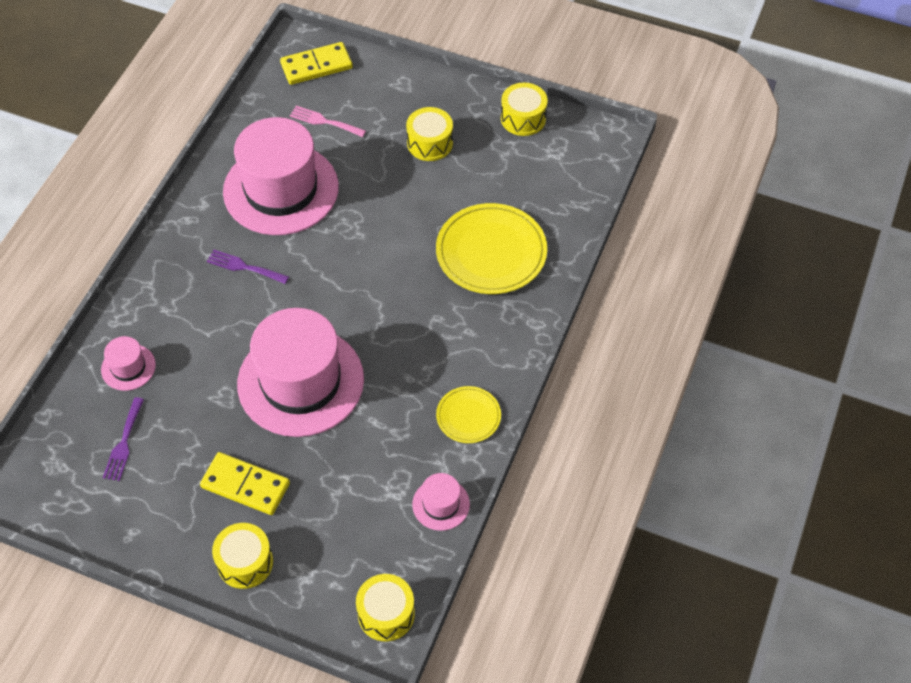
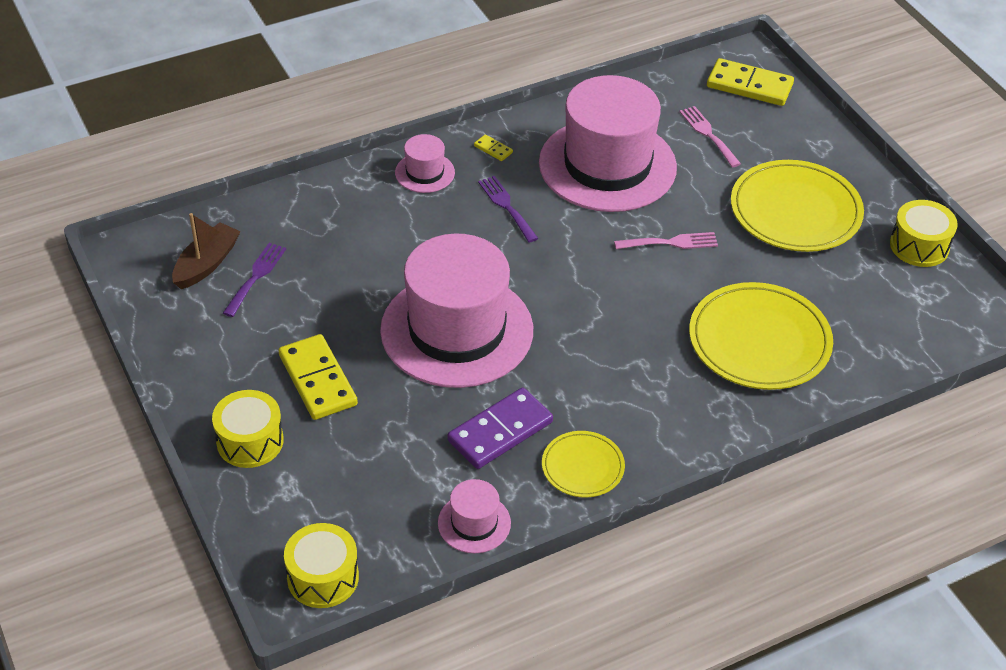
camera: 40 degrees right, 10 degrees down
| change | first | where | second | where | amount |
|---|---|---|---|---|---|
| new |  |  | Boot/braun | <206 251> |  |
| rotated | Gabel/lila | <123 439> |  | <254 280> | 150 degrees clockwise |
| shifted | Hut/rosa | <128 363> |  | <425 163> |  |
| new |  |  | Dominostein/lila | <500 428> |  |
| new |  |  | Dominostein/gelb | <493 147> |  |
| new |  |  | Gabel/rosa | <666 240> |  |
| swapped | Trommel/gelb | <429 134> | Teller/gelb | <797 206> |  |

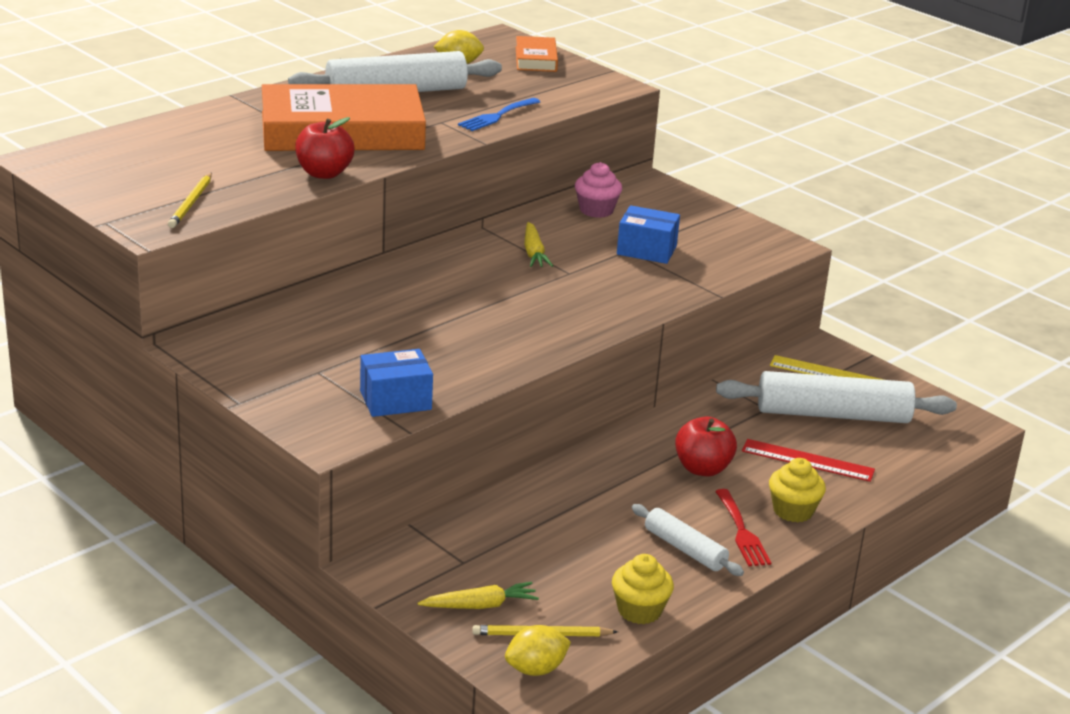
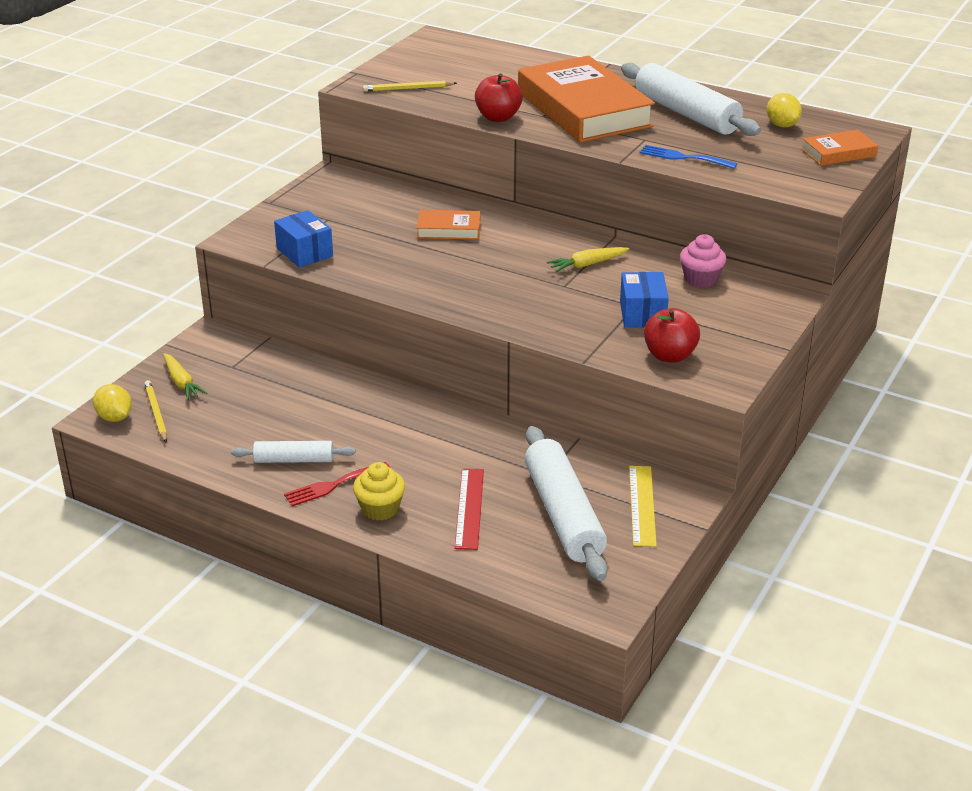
camera: 75 degrees right, 5 degrees up
| change | first | where | second | where | amount |
|---|---|---|---|---|---|
| rotated | Nudelholz/weiß | <688 540> |  | <293 452> | 60 degrees clockwise |
| new |  |  | Buch/orange | <449 225> |  |
| shifted | Apfel/rot | <706 446> |  | <672 335> |  |
| gone | Muffin/gelb | <643 589> |  |  |  |

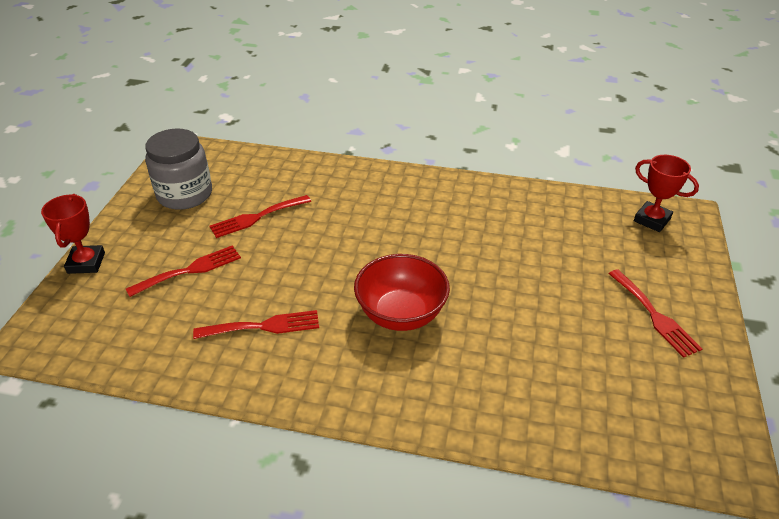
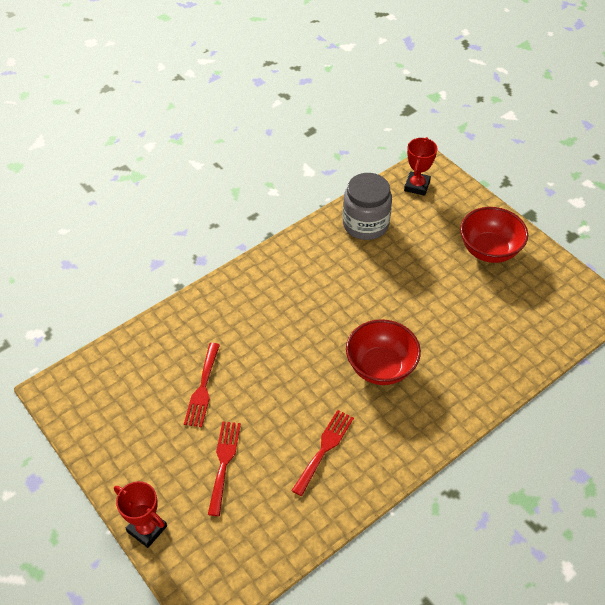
camera: 50 degrees left, 10 degrees up
| change | first | where | second | where | amount |
|---|---|---|---|---|---|
| shifted | Einmachglas/grau | <178 169> |  | <367 206> |  |
| rotated | Pokal/rot | <666 193> |  | <420 166> | 60 degrees counterclockwise |
| swapped | Gabel/rot | <655 313> | Schüssel/rot | <494 235> |  |

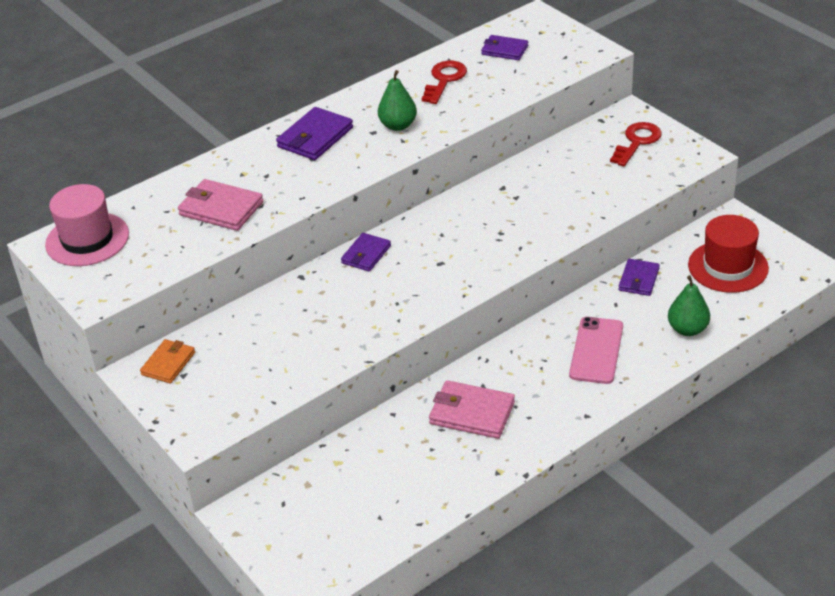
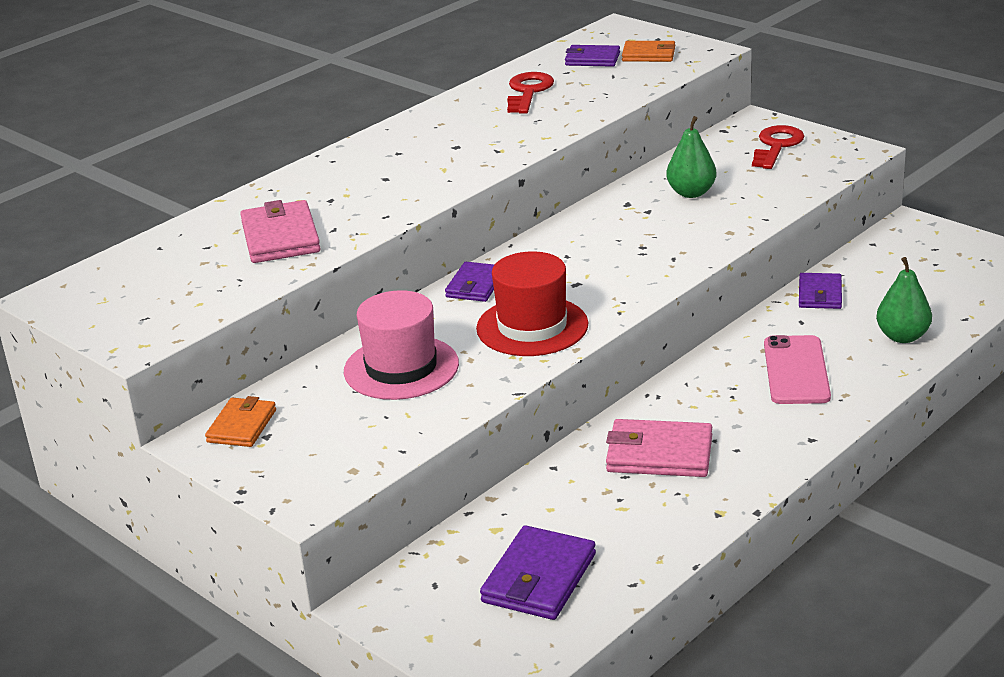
camera: 10 degrees left, 10 degrees down
| change | first | where | second | where | amount |
|---|---|---|---|---|---|
| rotated | Geldbörse/rosa | <220 205> |  | <280 231> | 60 degrees clockwise |
| shifted | Hut/rosa | <87 225> |  | <401 345> |  |
| shifted | Hut/rot | <728 254> |  | <532 303> |  |
| shifted | Geldbörse/lila | <314 133> |  | <538 572> |  |
| new |  |  | Geldbörse/orange | <648 51> |  |
| shifted | Birne/grün | <397 100> |  | <691 157> |  |

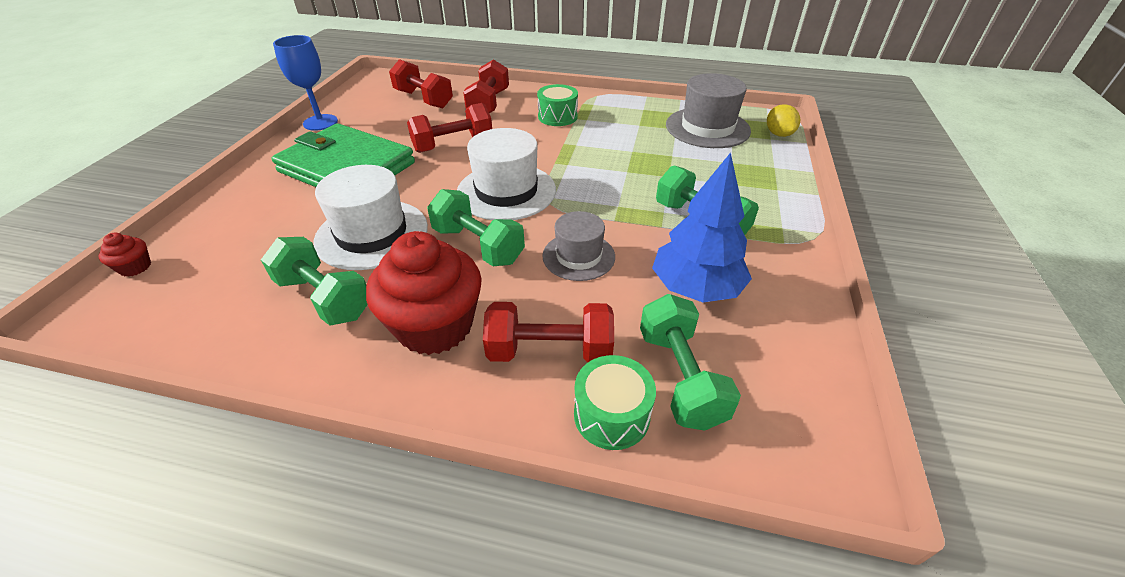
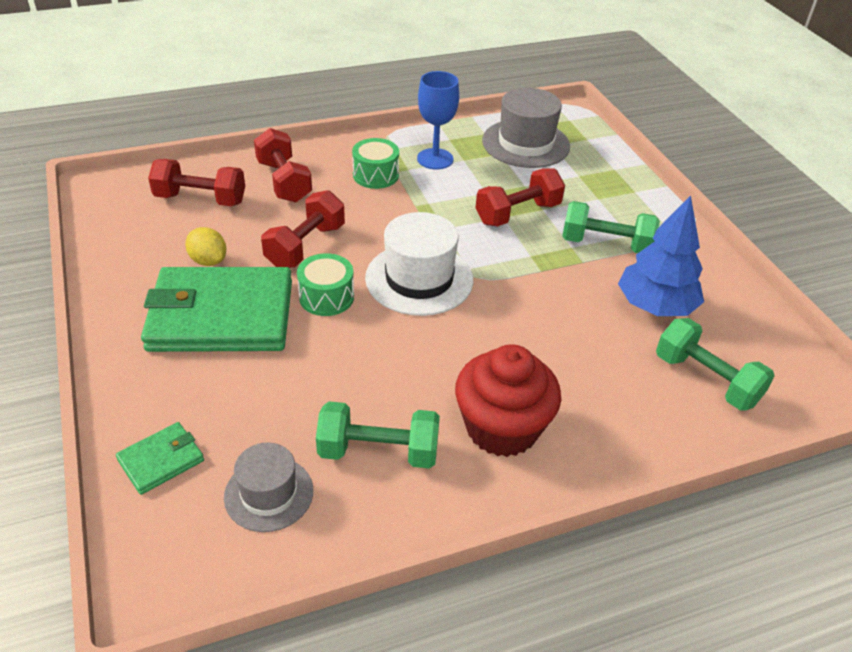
camera: 35 degrees left, 0 degrees up
| change | first | where | second | where | amount |
|---|---|---|---|---|---|
| new |  |  | Geldbörse/grün | <160 458> |  |
| shifted | Zitrone/gelb | <783 120> |  | <205 246> |  |
| shifted | Hut/grau | <578 246> |  | <268 487> |  |
| shifted | Trommel/grün | <615 402> |  | <325 284> |  |
| shifted | Kelch/blau | <305 83> |  | <438 120> |  |
| shifted | Hantel/rot | <548 332> |  | <520 197> |  |
| gone | Muffin/rot | <124 255> |  |  |  |
| gone | Hut/weiß | <371 217> |  |  |  |
| gone | Hantel/grün | <476 227> |  |  |  |

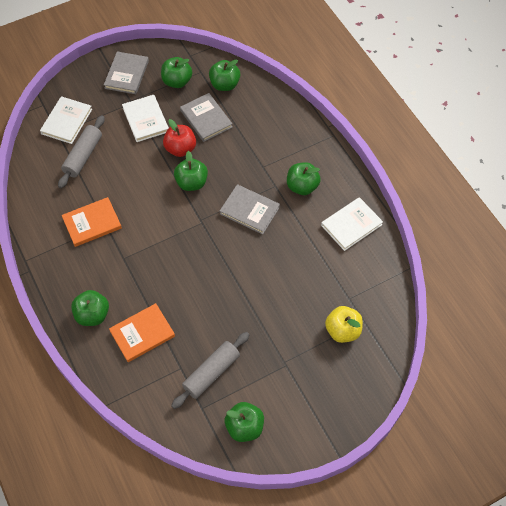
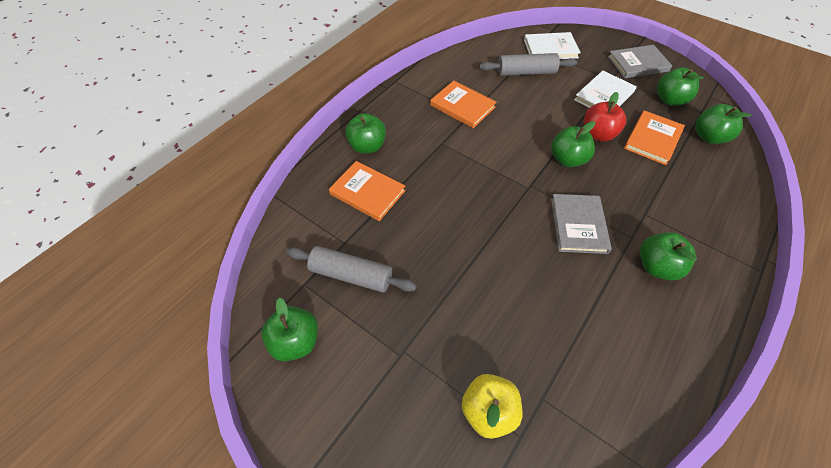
camera: 65 degrees right, 5 degrees down
| change | first | where | second | where | amount |
|---|---|---|---|---|---|
| repainted | Buch/grau | <206 117> | Buch/orange | <654 137> |  |
| gone | Buch/weiß | <352 224> |  |  |  |

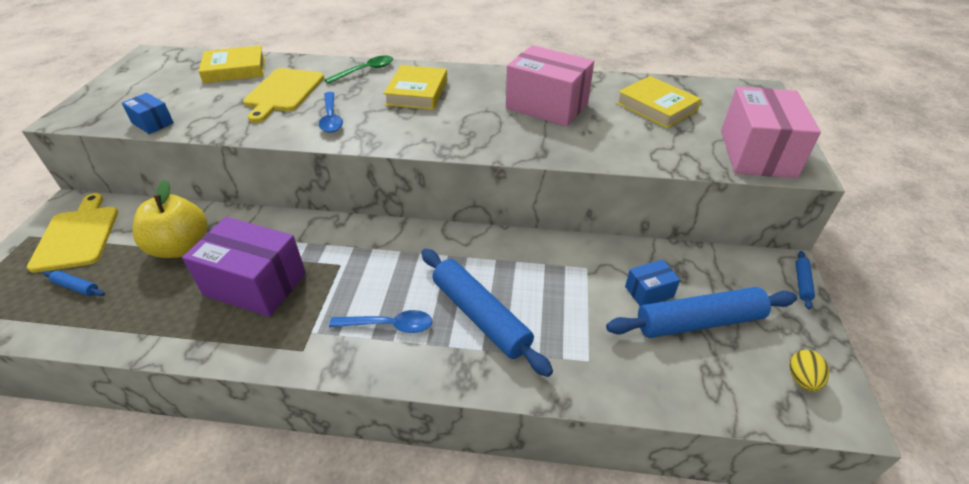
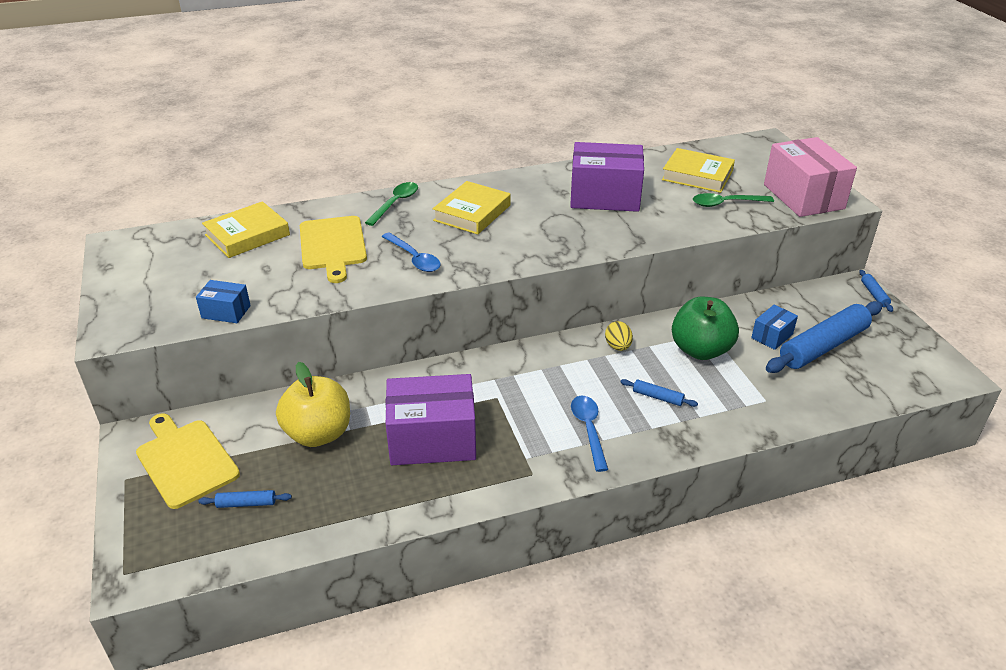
camera: 25 degrees left, 5 degrees down
| change | first | where | second | where | amount |
|---|---|---|---|---|---|
| rotated | Buch/gelb | <415 87> |  | <471 208> | 45 degrees clockwise |
| repainted | Schachtel/rosa | <550 86> | Schachtel/lila | <607 177> |  |
| rotated | Löffel/blau | <380 321> |  | <589 434> | 75 degrees counterclockwise |
| shifted | Ei/gelb | <809 371> |  | <619 336> |  |
| scaled | Nudelholz/blau | <487 313> |  | <659 393> | x0.43 |
| new |  |  | Apfel/grün | <705 328> |  |
| new |  |  | Löffel/grün | <733 200> |  |

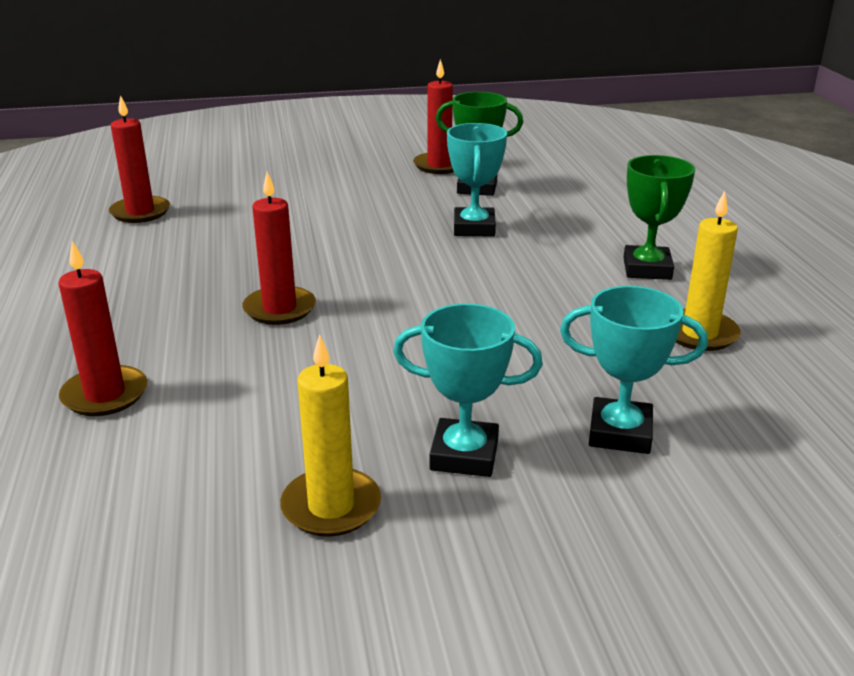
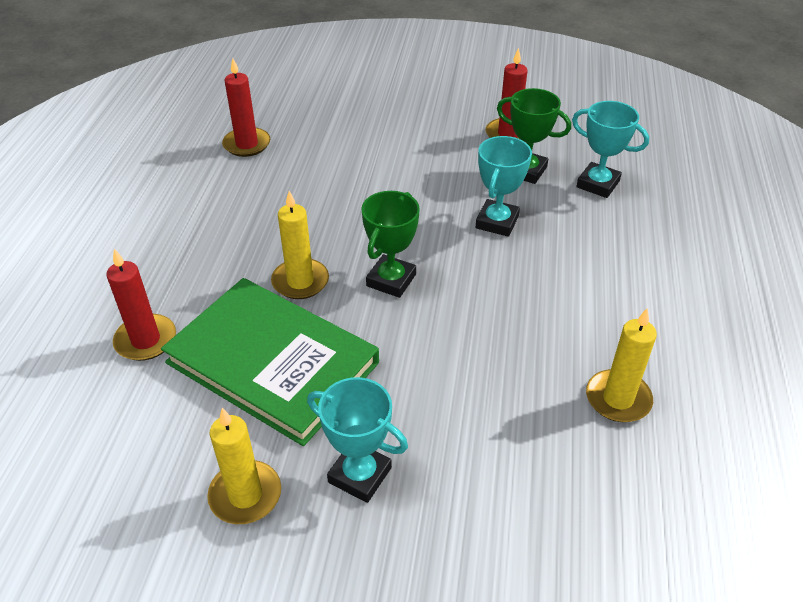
camera: 20 degrees right, 15 degrees up
| change | first | where | second | where | amount |
|---|---|---|---|---|---|
| new |  |  | Buch/grün | <270 362> |  |
| repainted | Kerze/rot | <279 248> | Kerze/gelb | <300 245> |  |
| shifted | Pokal/grün | <659 217> |  | <390 244> |  |
| shifted | Pokal/türkis | <634 370> |  | <610 149> |  |

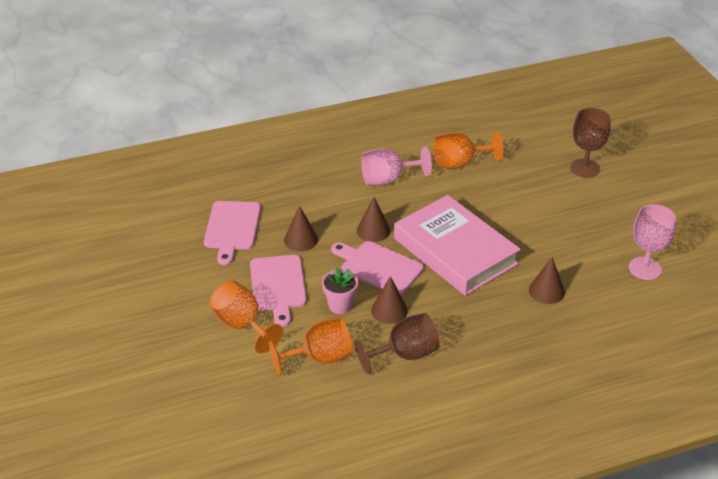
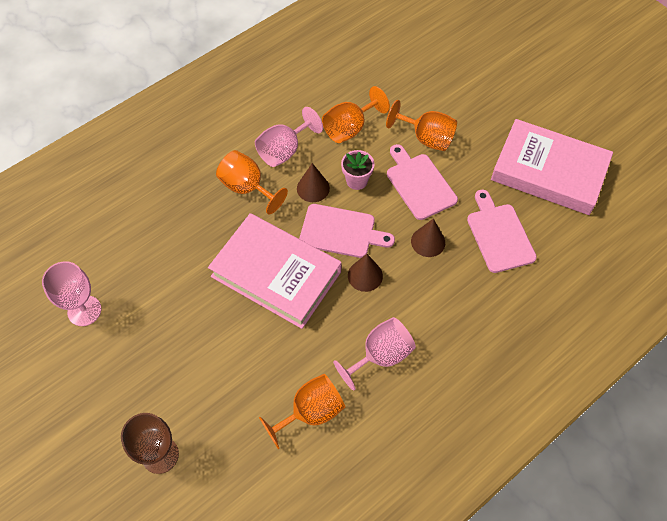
camera: 160 degrees right, 20 degrees up
| change | first | where | second | where | amount |
|---|---|---|---|---|---|
| new |  |  | Kelch/orange | <252 182> |  |
| repainted | Kelch/braun | <397 343> | Kelch/rosa | <289 137> |  |
| new |  |  | Buch/rosa | <552 167> |  |
| gone | Kegel/braun | <547 280> |  |  |  |

